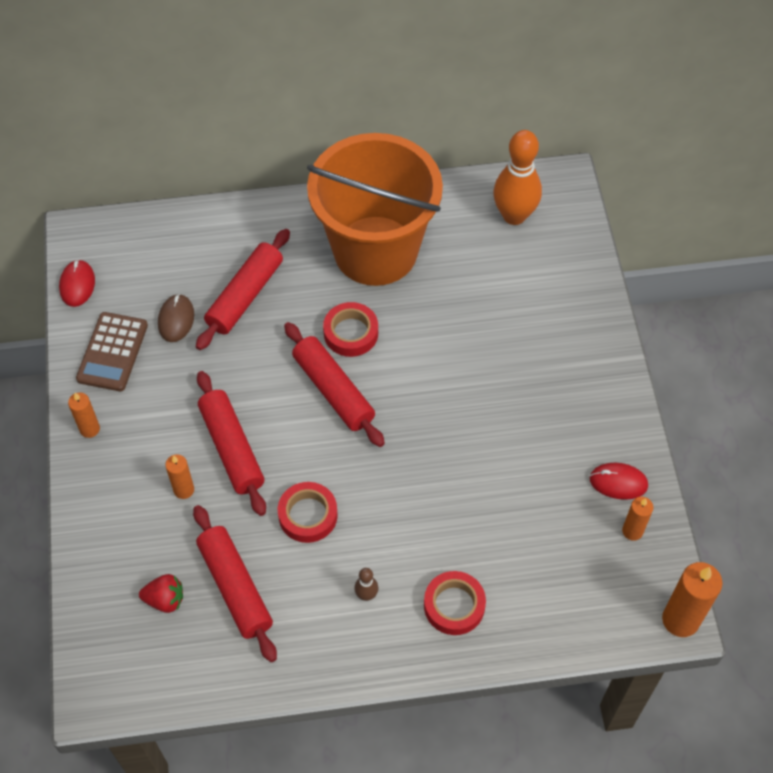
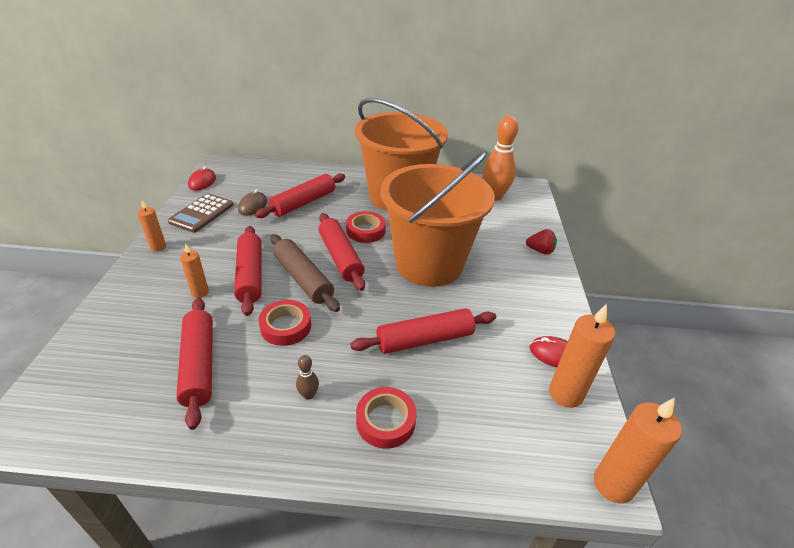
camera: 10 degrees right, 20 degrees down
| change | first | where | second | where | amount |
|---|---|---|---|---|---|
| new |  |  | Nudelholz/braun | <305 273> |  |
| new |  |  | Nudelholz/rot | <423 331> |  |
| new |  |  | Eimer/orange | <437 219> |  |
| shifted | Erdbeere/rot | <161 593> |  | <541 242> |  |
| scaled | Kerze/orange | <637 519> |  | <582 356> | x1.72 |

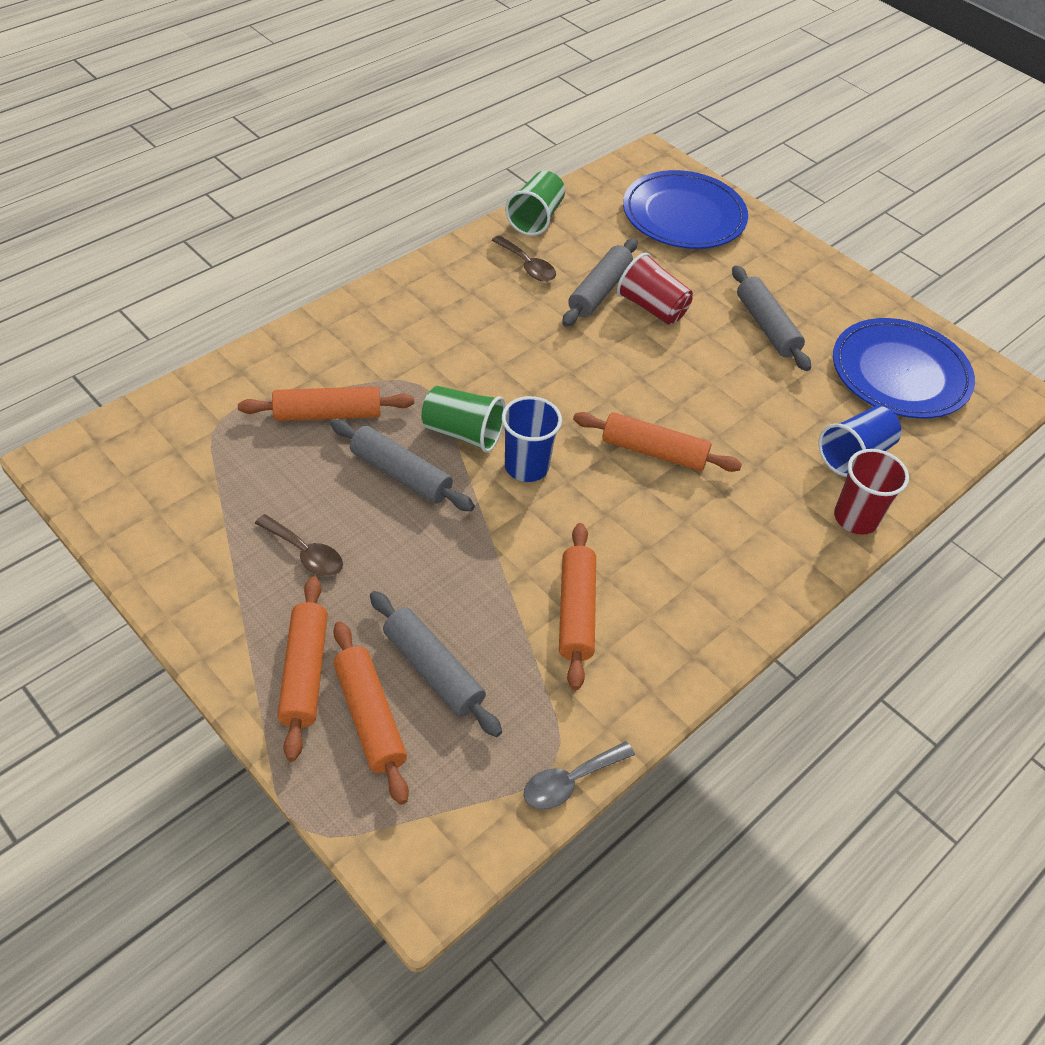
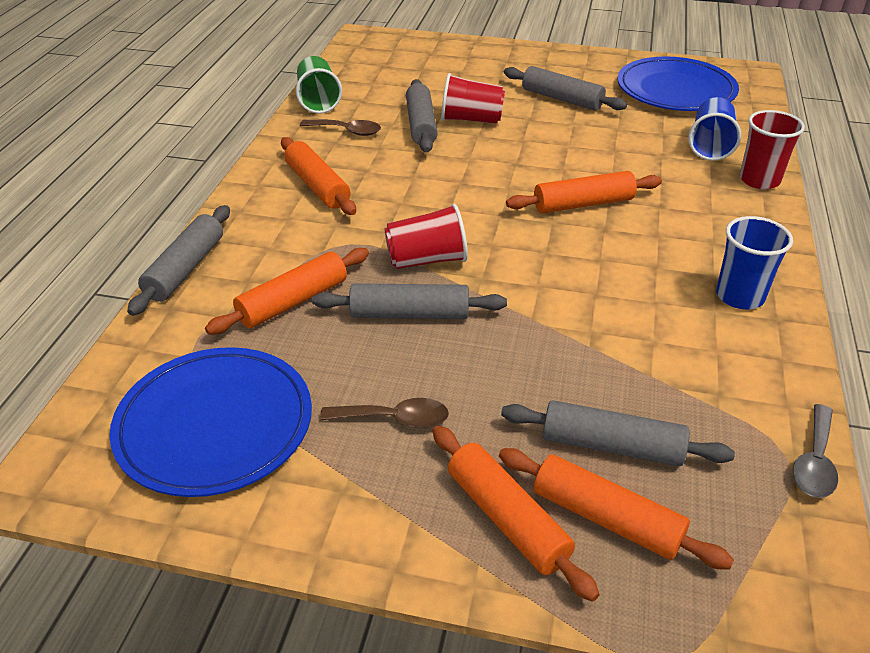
camera: 30 degrees left, 10 degrees down
| change | first | where | second | where | amount |
|---|---|---|---|---|---|
| shifted | Teller/blau | <685 209> |  | <211 422> |  |
| new |  |  | Nudelholz/grau | <178 260> |  |
| shifted | Nudelholz/orange | <577 606> |  | <318 176> |  |
| repainted | Becher/grün | <463 419> | Becher/rot | <426 236> |  |
| shifted | Becher/blau | <532 439> |  | <754 262> |  |

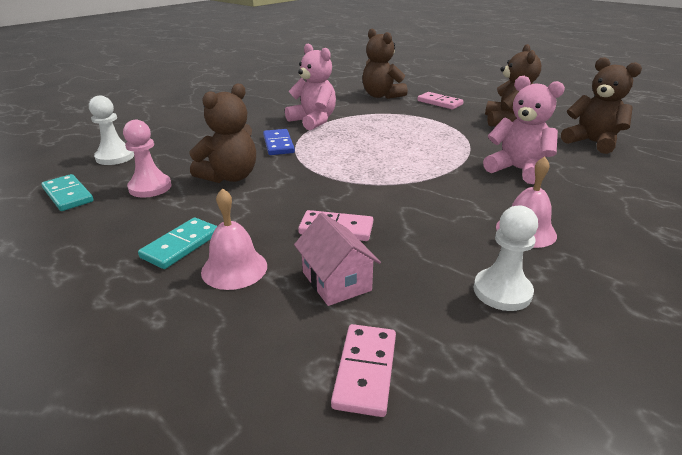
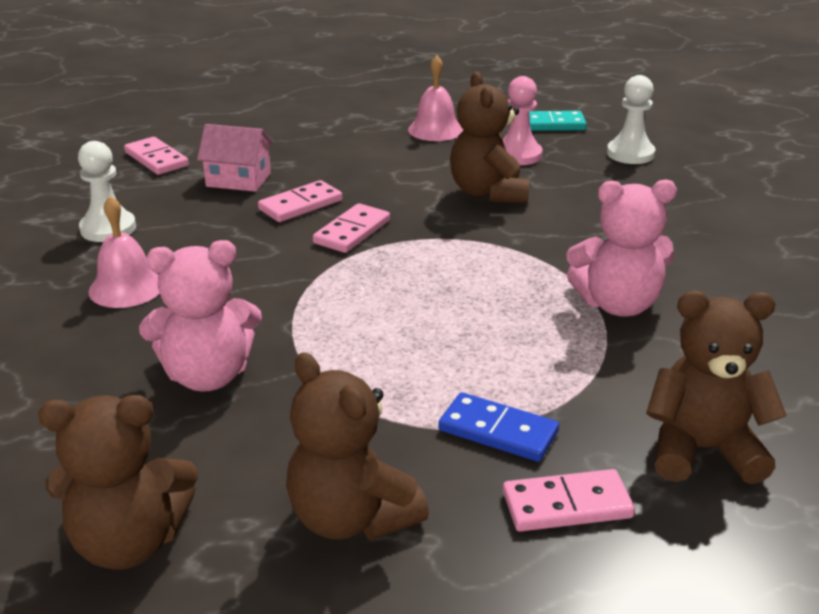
camera: 130 degrees right, 0 degrees up
| change | first | where | second | where | amount |
|---|---|---|---|---|---|
| new |  |  | Dominostein/rosa | <351 228> |  |
| shifted | Glocke/rosa | <234 239> |  | <435 98> |  |
| shifted | Dominostein/blau | <279 142> |  | <498 427> |  |
| gone | Dominostein/türkis | <177 243> |  |  |  |

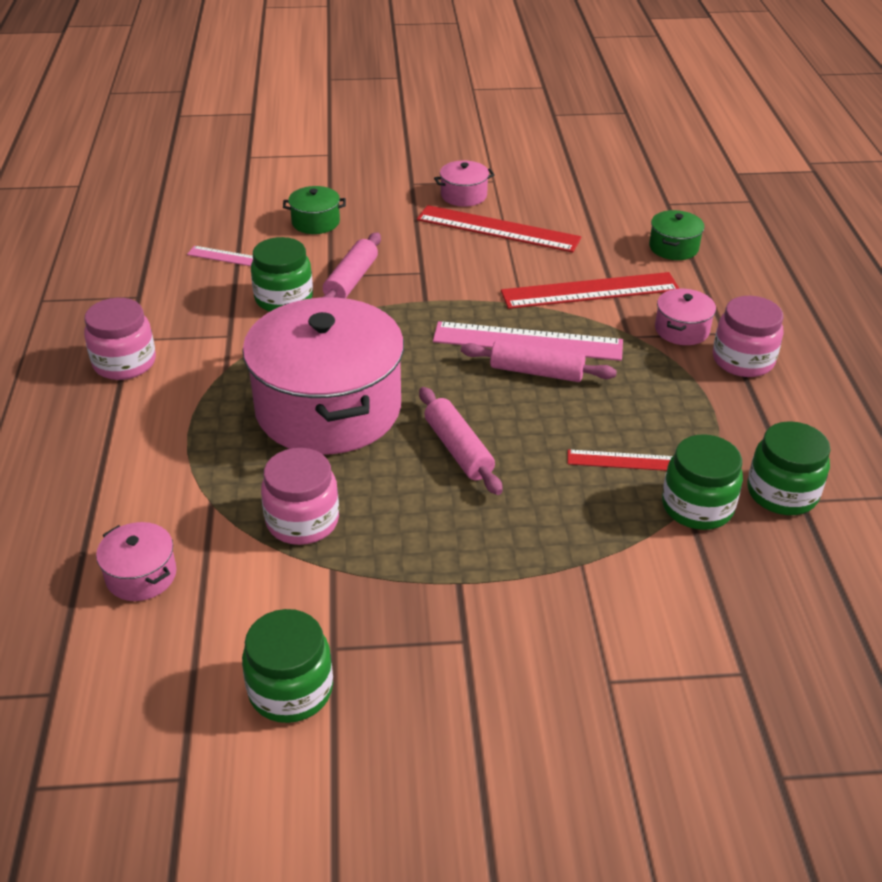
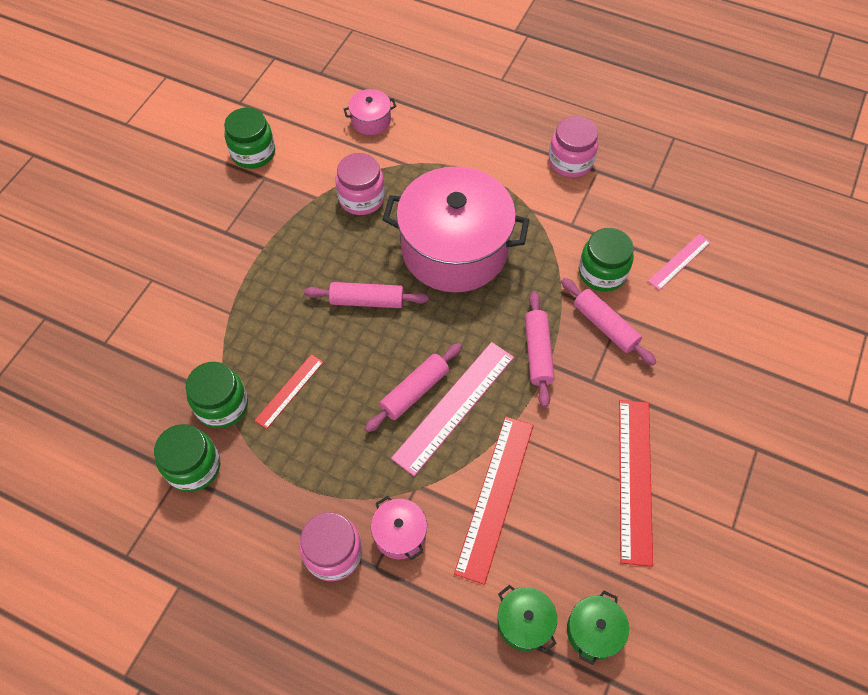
camera: 120 degrees right, 20 degrees up
| change | first | where | second | where | amount |
|---|---|---|---|---|---|
| new |  |  | Nudelholz/rosa | <540 349> |  |
| shifted | Kochtopf/grün | <314 210> |  | <598 628> |  |
| rotated | Lineal/rot | <499 229> |  | <636 483> | 45 degrees counterclockwise |
| gone | Kochtopf/rosa | <464 183> |  |  |  |

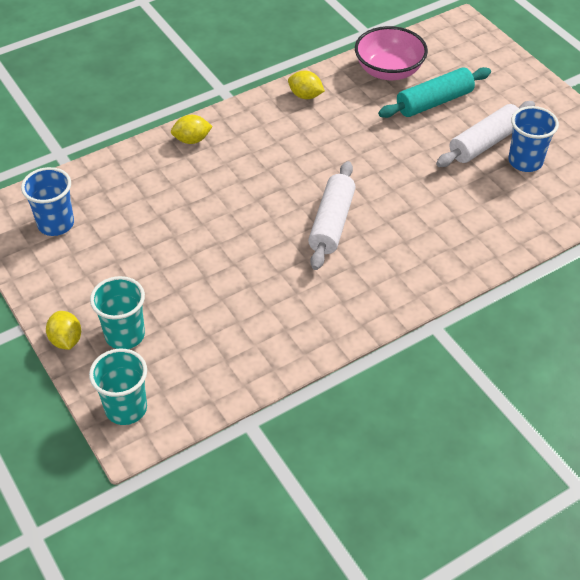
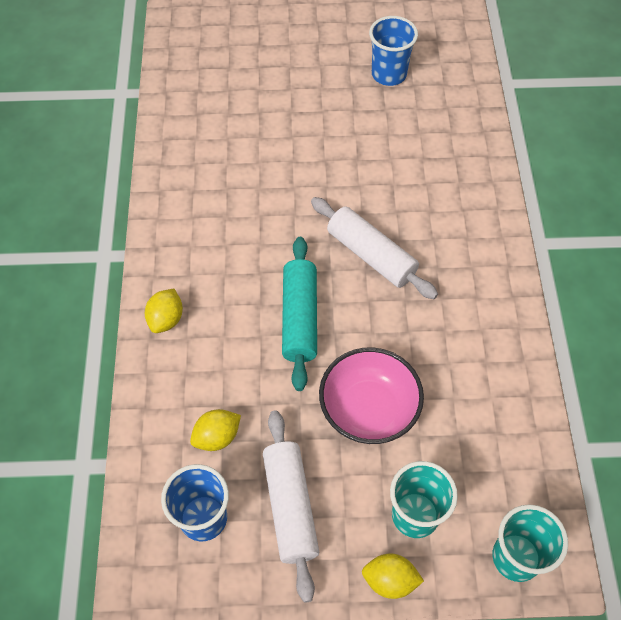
camera: 60 degrees left, 10 degrees up
| change | first | where | second | where | amount |
|---|---|---|---|---|---|
| shifted | Zitrone/gelb | <306 84> |  | <215 430> |  |
| shifted | Nudelholz/weiß | <485 134> |  | <291 506> |  |
| shifted | Nudelholz/türkis | <434 92> |  | <299 314> |  |
| shifted | Schüssel/rosa | <391 53> |  | <371 395> |  |

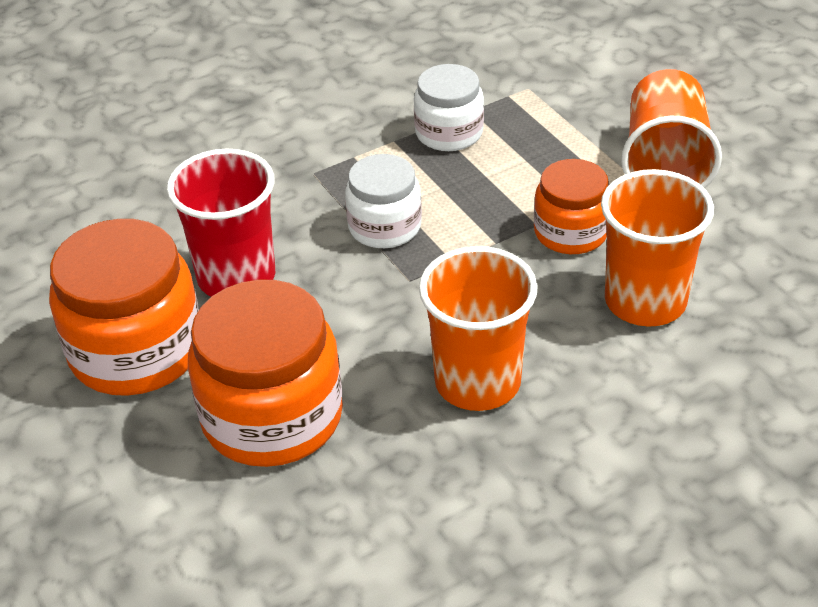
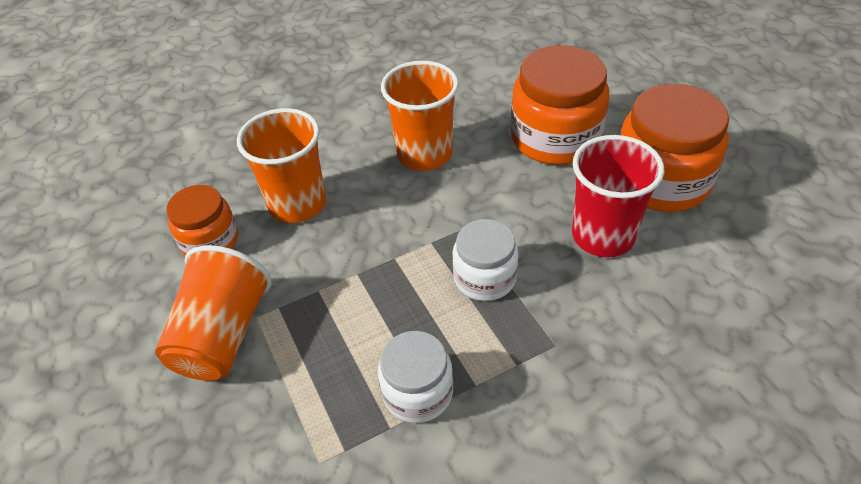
camera: 175 degrees left, 5 degrees up
| change | first | where | second | where | amount |
|---|---|---|---|---|---|
| shifted | Einmachglas/orange | <571 206> |  | <202 220> |  |

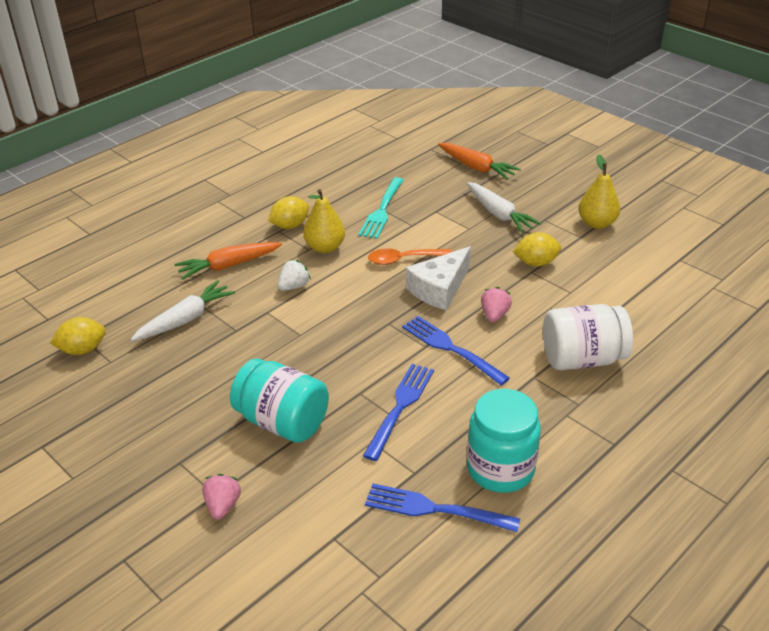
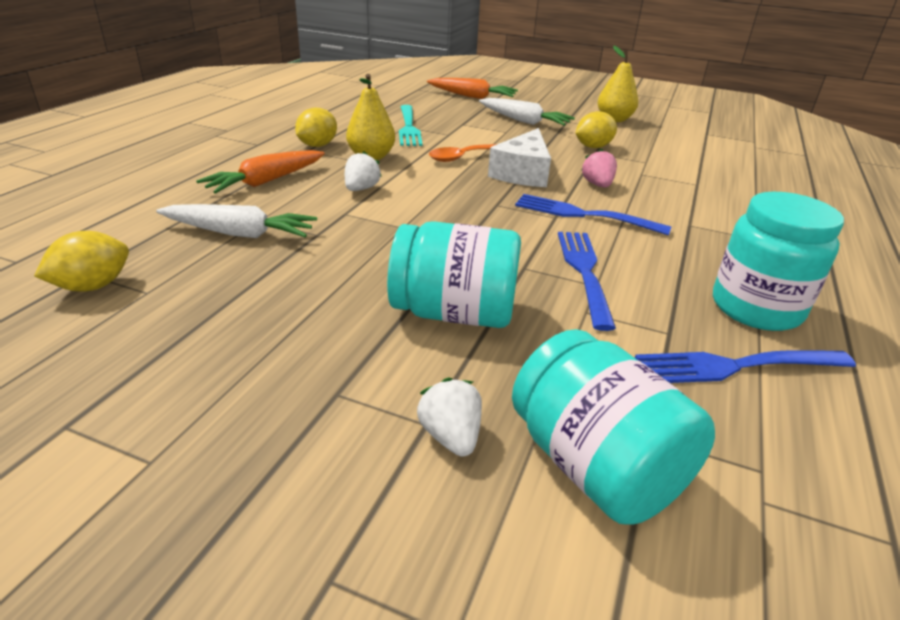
camera: 25 degrees left, 5 degrees down
| change | first | where | second | where | amount |
|---|---|---|---|---|---|
| rotated | Karotte/weiß | <182 310> |  | <236 221> | 75 degrees clockwise |
| repainted | Erdbeere/rosa | <221 497> | Erdbeere/weiß | <449 417> |  |
| new |  |  | Einmachglas/türkis | <613 427> |  |
| gone | Einmachglas/weiß | <588 337> |  |  |  |

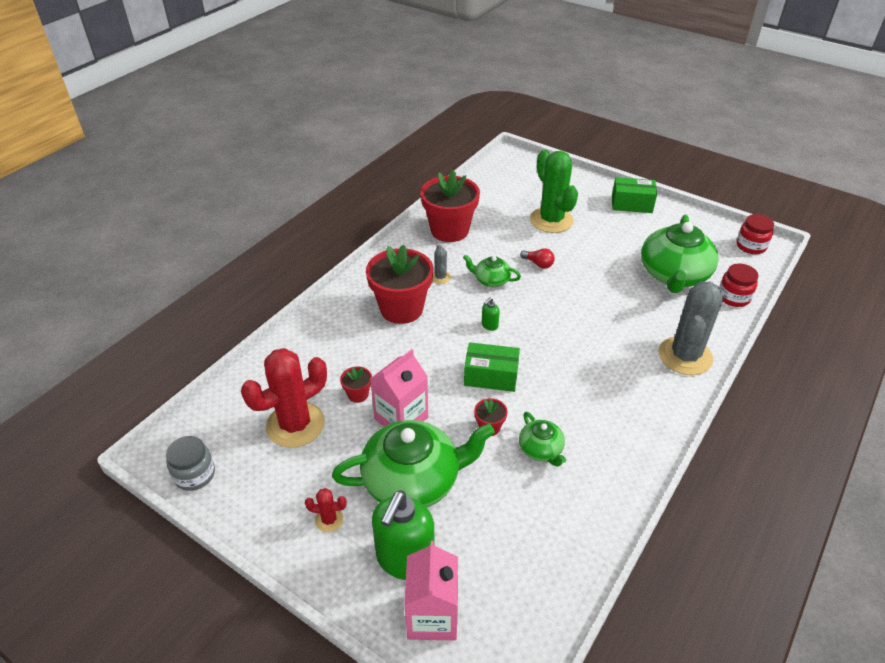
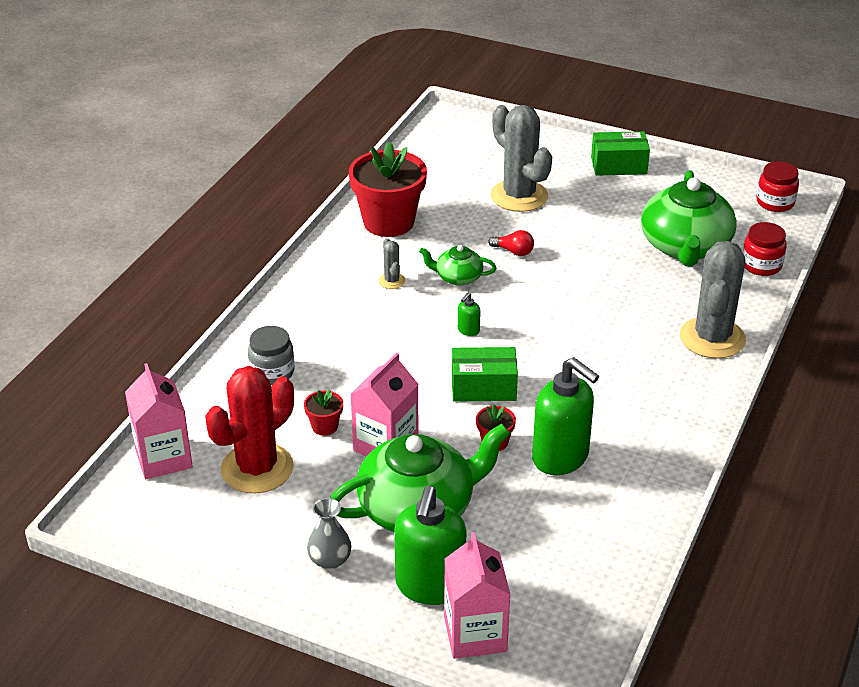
camera: 10 degrees left, 5 degrees down
| change | first | where | second | where | amount |
|---|---|---|---|---|---|
| new |  |  | Getränkekarton/rosa | <159 421> |  |
| shifted | Einmachglas/grau | <190 463> |  | <271 355> |  |
| swapped | Kaktus/rot | <326 510> | Vase/grau | <329 533> |  |
| repainted | Kaktus/grün | <554 191> | Kaktus/grau | <521 158> |  |
| swapped | Teekanne/grün | <542 439> | Seifenspender/grün | <565 416> |  |
| gone | Blumentopf/rot | <399 284> |  |  |  |

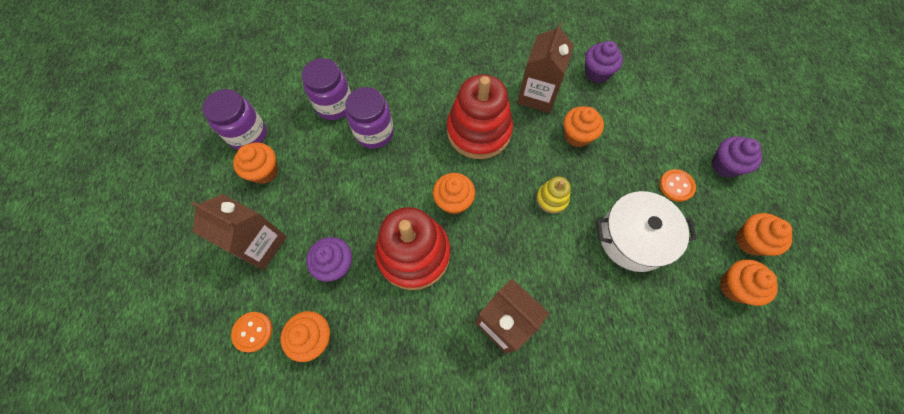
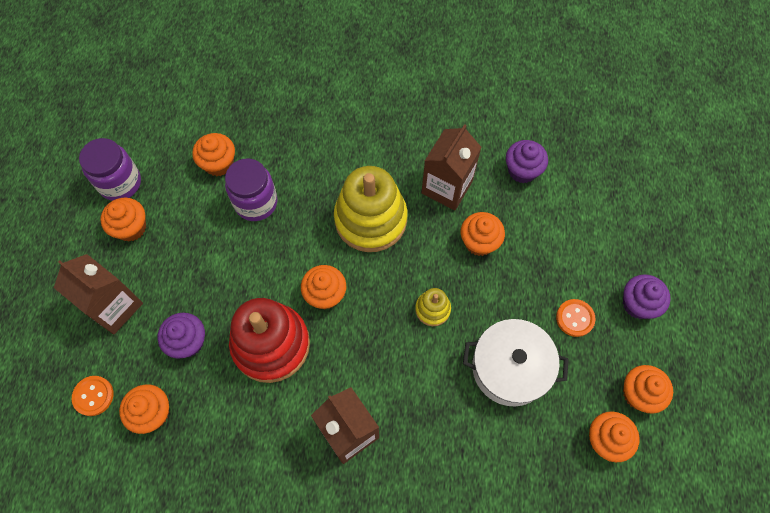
camera: 10 degrees right, 0 degrees up
| change | first | where | second | where | amount |
|---|---|---|---|---|---|
| swapped | Einmachglas/lila | <326 89> | Muffin/orange | <213 154> |  |
| repainted | Stapelspielzeug/rot | <480 116> | Stapelspielzeug/gelb | <371 209> |  |

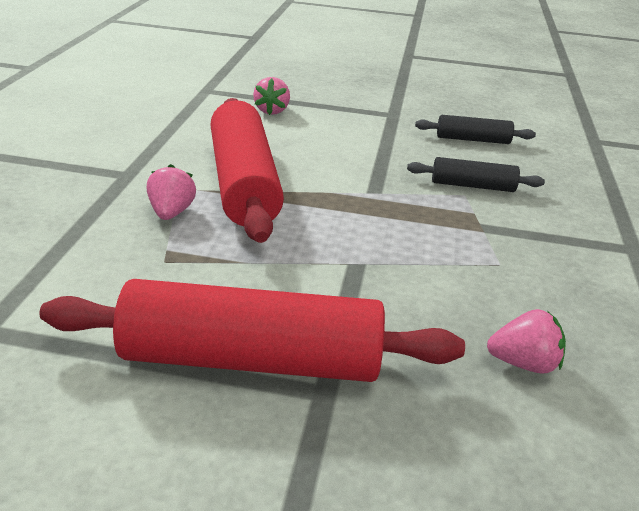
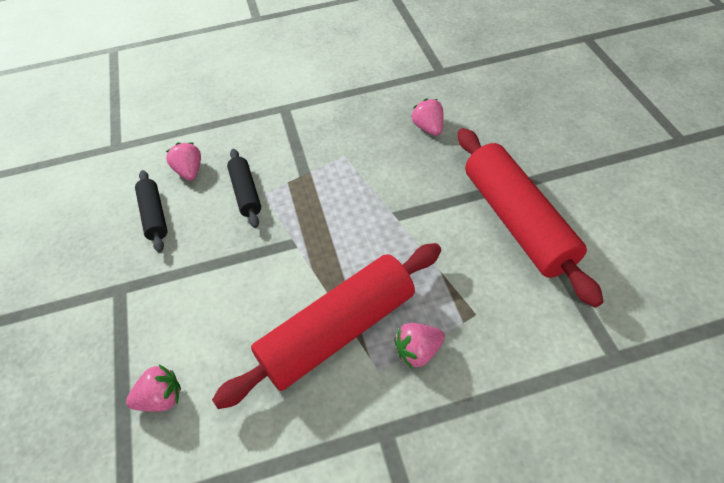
camera: 110 degrees left, 20 degrees up
| change | first | where | second | where | amount |
|---|---|---|---|---|---|
| new |  |  | Erdbeere/rosa | <183 161> |  |

